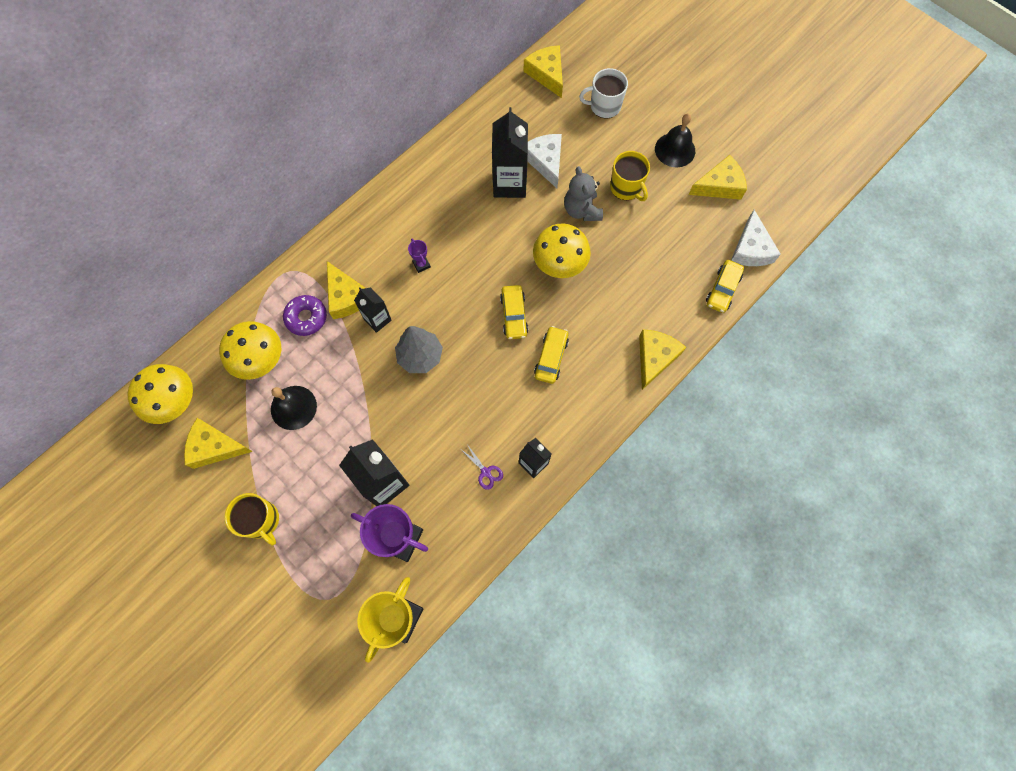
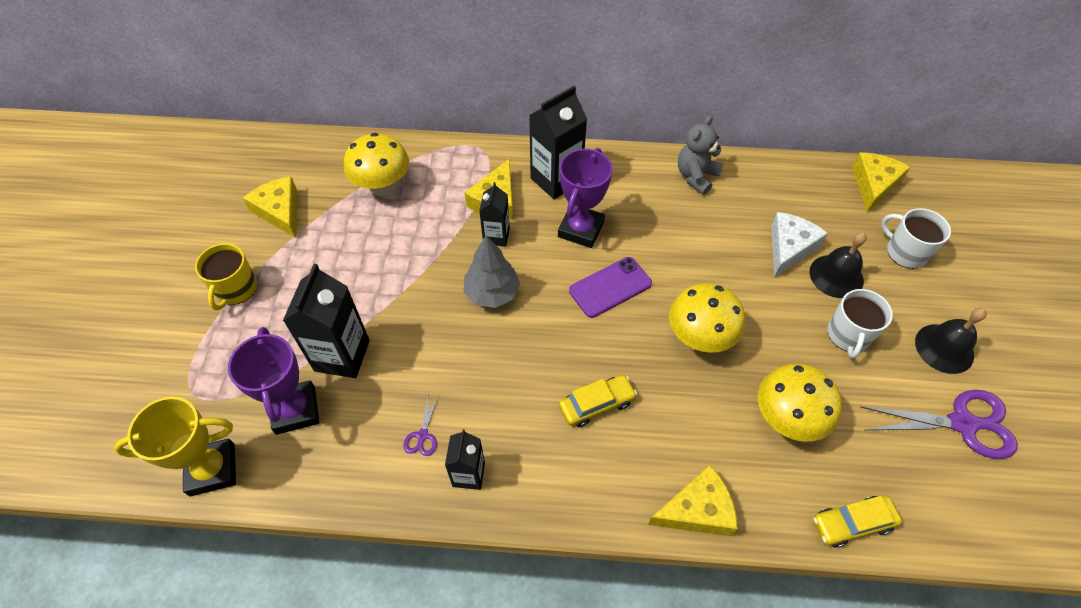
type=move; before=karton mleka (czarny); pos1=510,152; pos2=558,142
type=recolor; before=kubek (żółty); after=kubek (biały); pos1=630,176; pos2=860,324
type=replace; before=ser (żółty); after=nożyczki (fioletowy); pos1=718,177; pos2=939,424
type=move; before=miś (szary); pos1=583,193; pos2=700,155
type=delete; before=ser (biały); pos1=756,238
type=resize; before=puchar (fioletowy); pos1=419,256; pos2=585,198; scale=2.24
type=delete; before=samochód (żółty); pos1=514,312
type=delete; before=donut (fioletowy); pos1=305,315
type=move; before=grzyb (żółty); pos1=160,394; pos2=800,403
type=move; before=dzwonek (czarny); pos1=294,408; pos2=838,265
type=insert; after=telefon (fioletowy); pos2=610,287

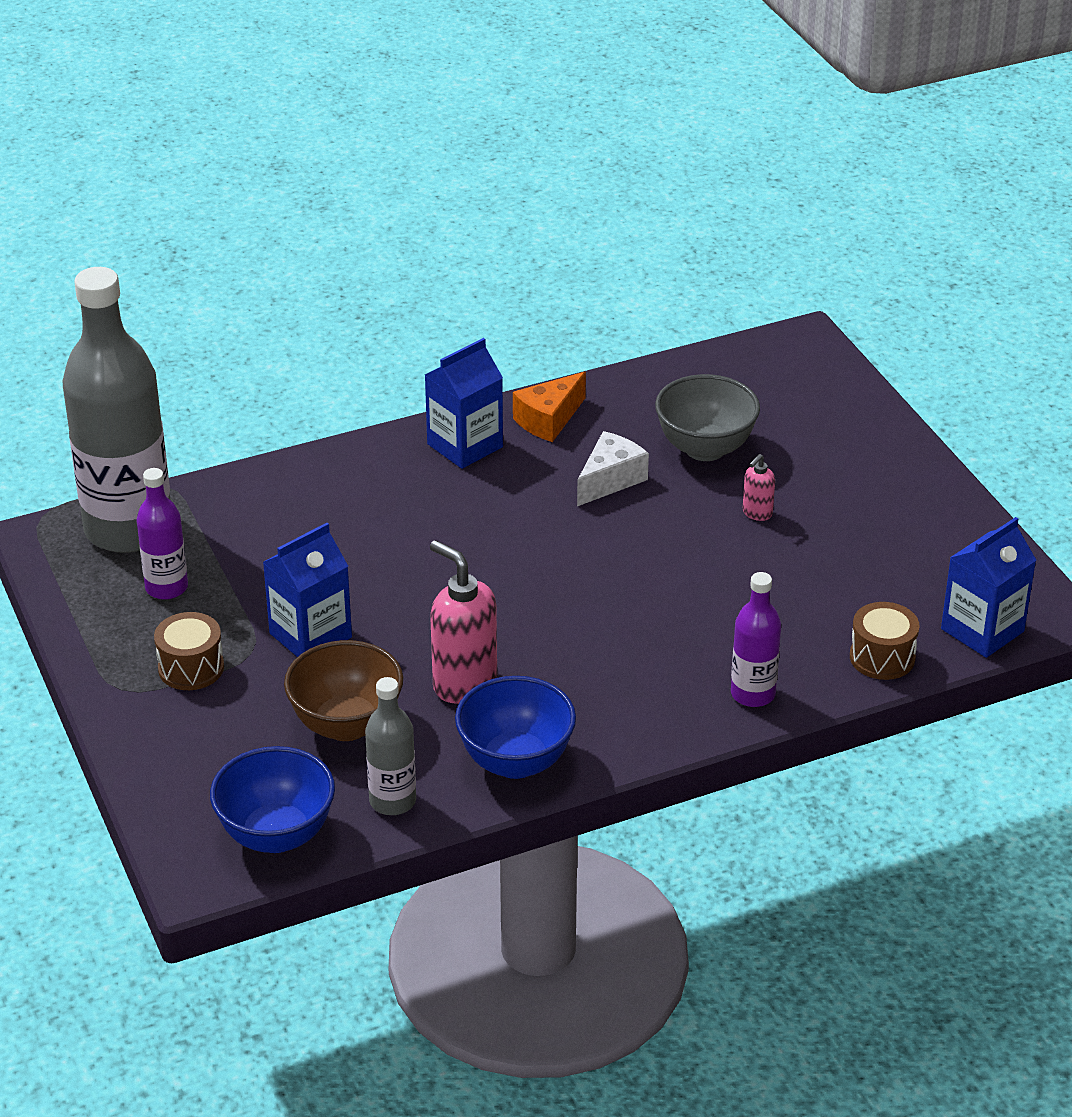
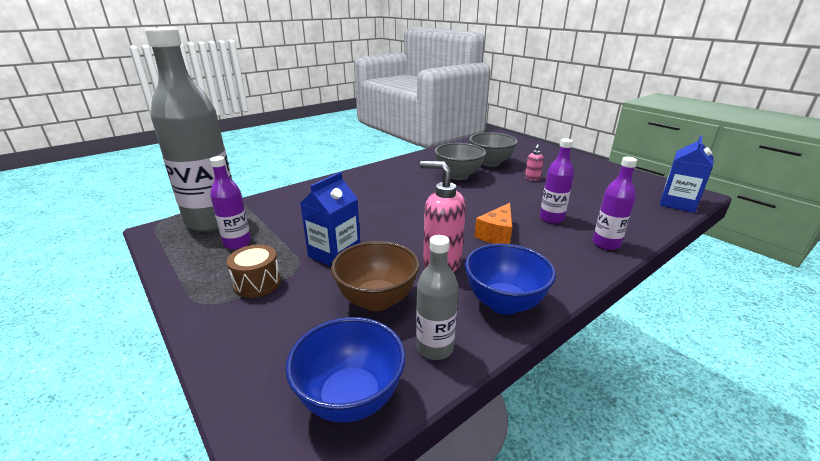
type=delete; before=karton mleka (niebieski); pos1=464,403
type=move; before=ser (pomarańczowy); pos1=549,407; pos2=493,223
type=replace; before=ser (biały); after=miska (szary); pos1=613,468; pos2=460,161
type=delete; before=bęben (brązowy); pos1=884,641
type=insert; after=butelka (fioletowy); pos2=557,181

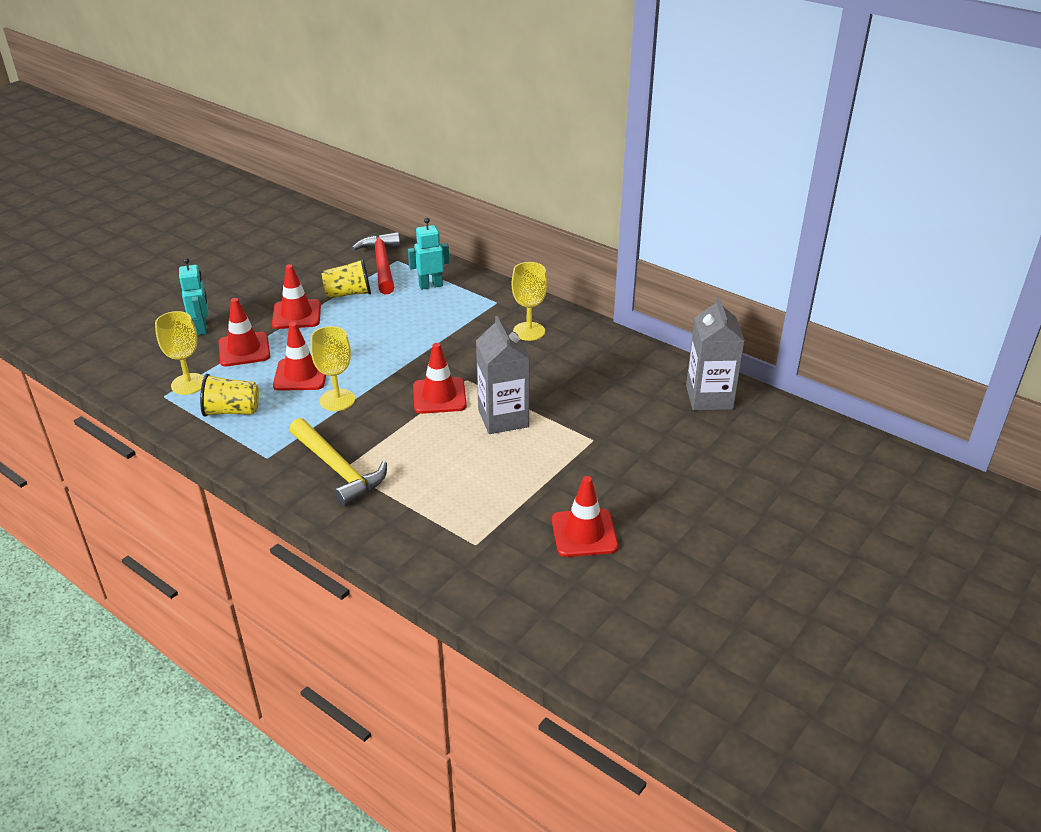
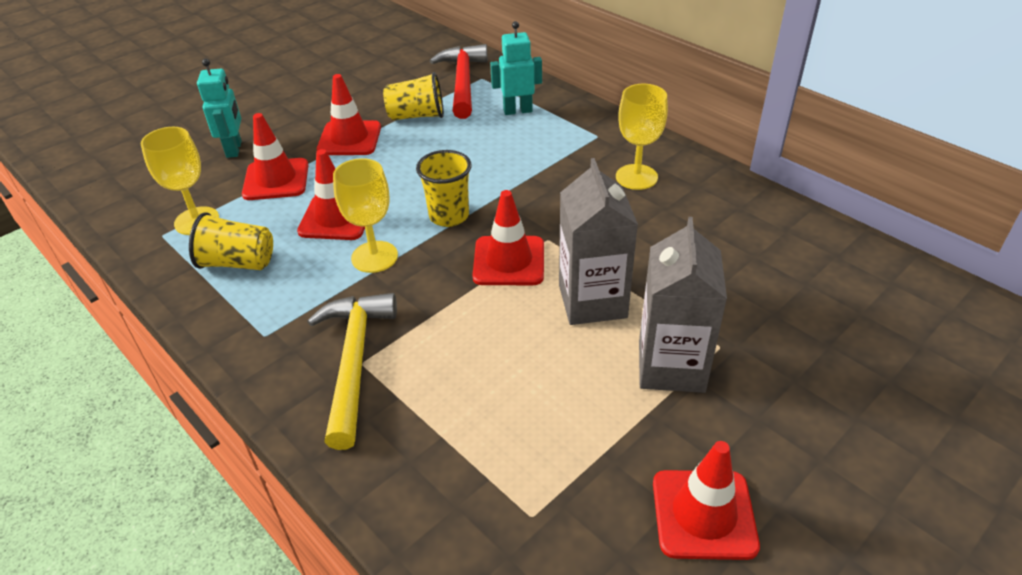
type=move; before=karton mleka (szary); pos1=715,353; pos2=683,305
type=rotate; before=młotek (żółty); pos1=338,462; pos2=352,371; turn=-150
type=insert; after=szklanka (żółty); pos2=444,188

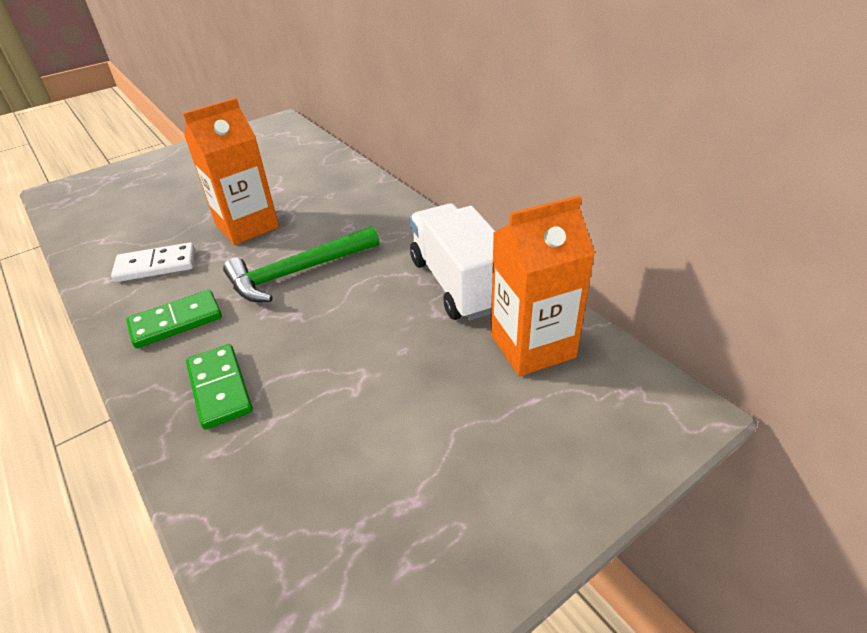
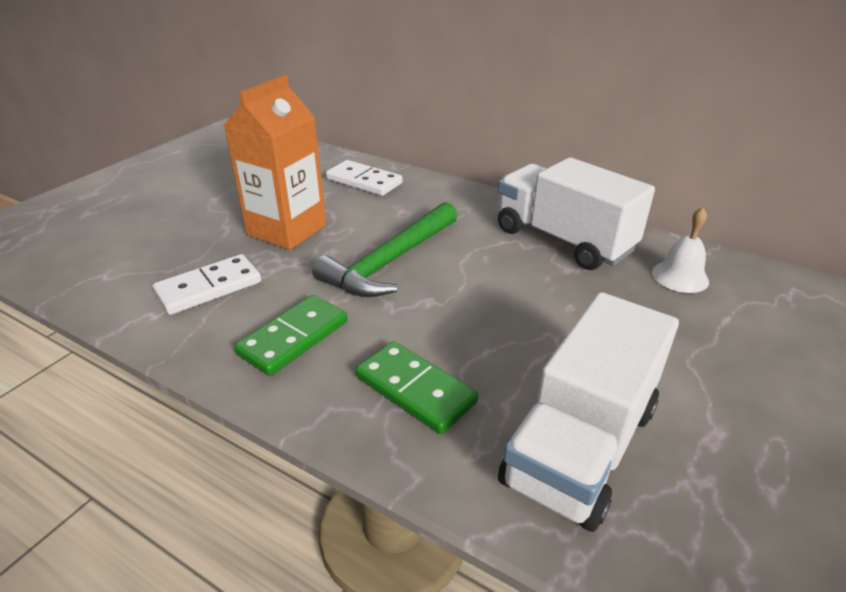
type=replace; before=karton mleka (pomarańczowy); after=dzwonek (biały); pos1=543,285; pos2=680,250
type=insert; after=kostka domina (biały); pos2=364,178
type=insert; after=ciężarówka (biały); pos2=588,412

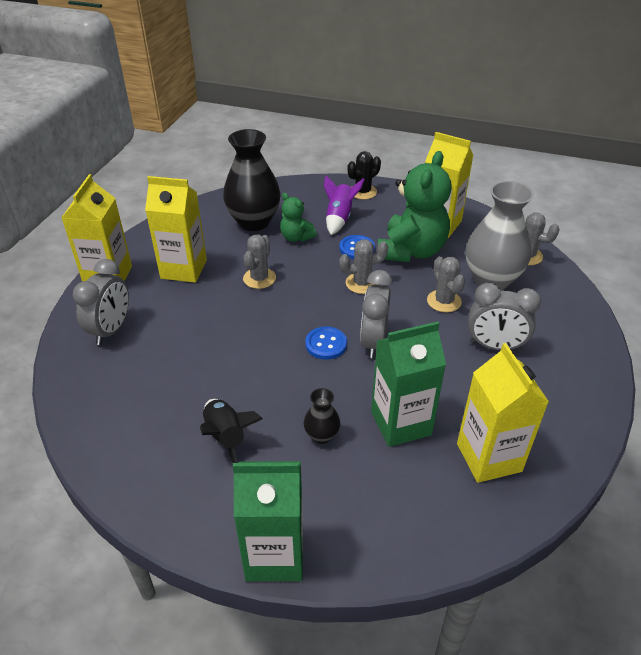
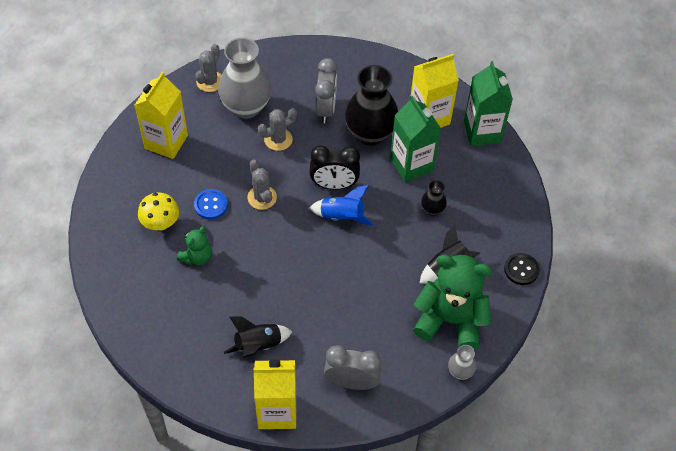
type=move; before=wazon (czarny); pos1=252,180; pos2=371,105
type=delete; before=kaktus (czarny); pos1=364,175
type=move; before=miś (zielony); pos1=414,206; pos2=452,302
type=replace; before=rakieta (fioletowy); after=grzyb (żółty); pos1=344,205; pos2=158,212
type=replace; before=karton mleka (żółty); after=rakieta (czarny); pos1=176,229; pos2=258,337
type=delete; before=kaktus (szary); pos1=259,262
type=recolor; before=budzik (szary); after=budzik (czarny); pos1=376,314; pos2=335,167
type=replace; before=guzik (niebieski); after=rakieta (niebieski); pos1=326,343; pos2=341,205
type=move; before=karton mleka (zielony); pos1=268,521; pos2=488,103
type=insert; after=guzik (czarny); pos2=522,269
type=insert; after=wazon (szary); pos2=462,362

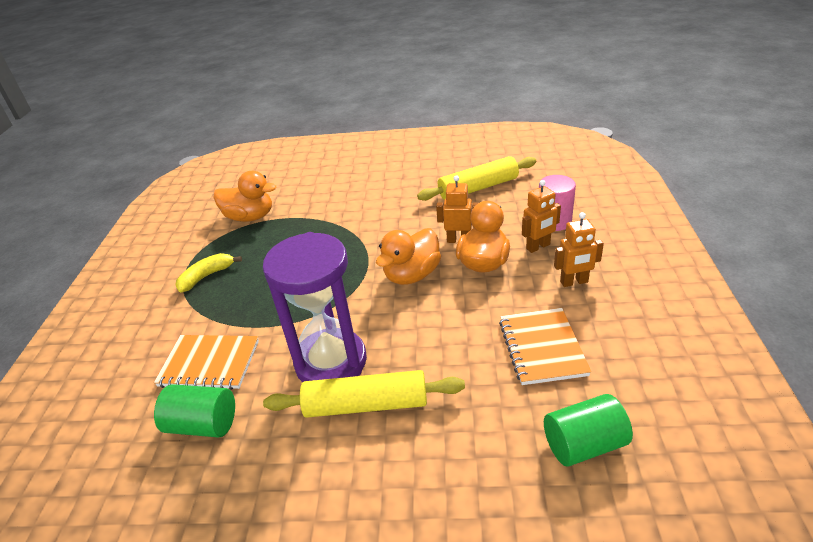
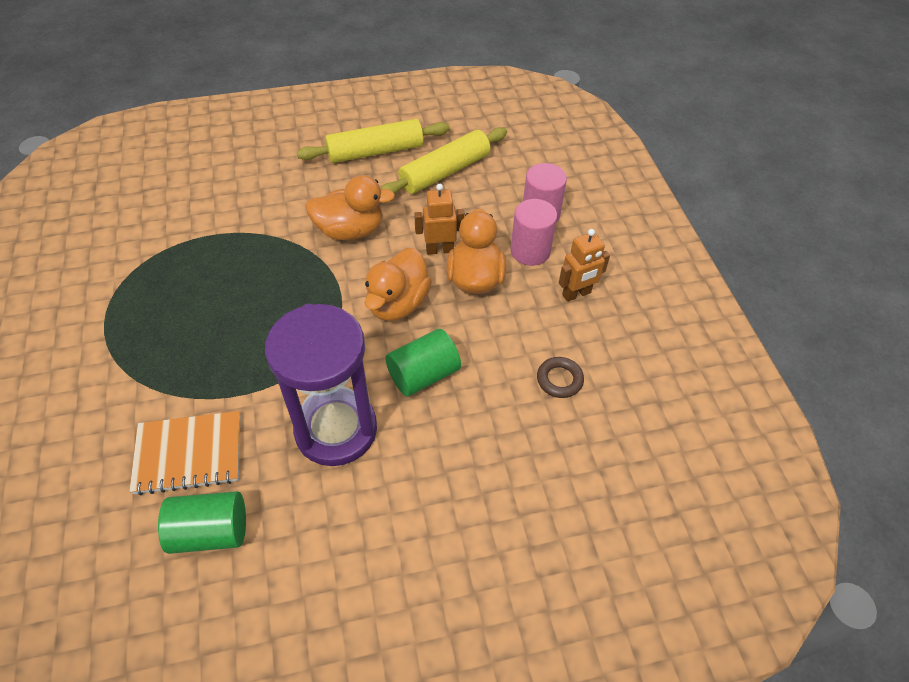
type=move; before=kaczka (pomarańczowy); pos1=244,196; pos2=350,207
type=replace; before=robot (pomarańczowy); after=walec (różowy); pos1=541,216; pos2=534,232
type=delete; before=banan (żółty); pos1=208,272
type=replace; before=zeszyt (pomarańczowy); after=pierścień (brązowy); pos1=545,346; pos2=560,377
type=move; before=wałek do ciasta (żółty); pos1=364,394; pos2=373,141
type=move; before=walec (zielony); pos1=588,430; pos2=423,363

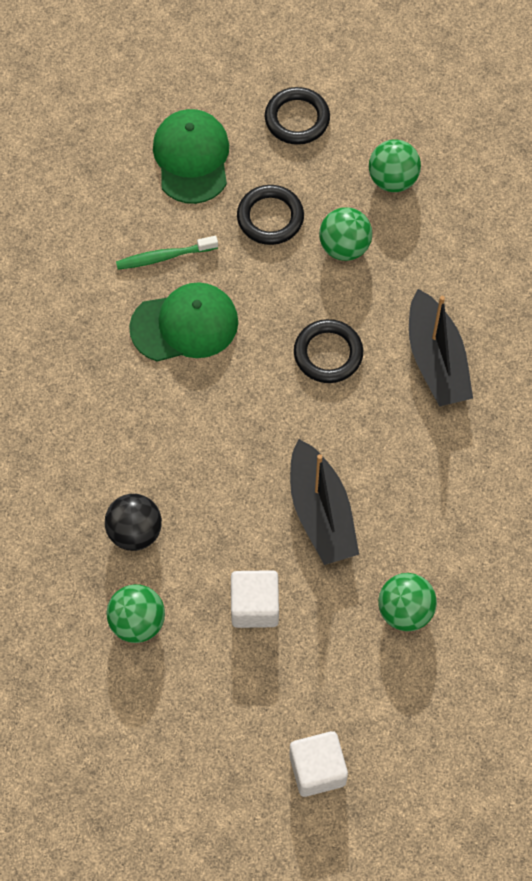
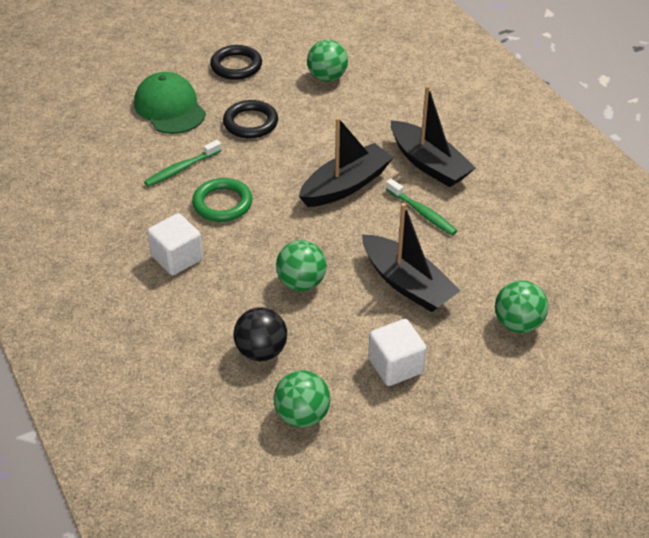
type=move; before=piłka (zielony); pos1=345,234; pos2=301,265
type=replace; before=czapka (zielony); after=pierścień (zielony); pos1=183,322; pos2=222,200
type=replace; before=pierścień (czarny); after=łódka (czarny); pos1=328,351; pos2=346,162
type=move; before=sześcian (biały); pos1=318,764; pos2=175,244
type=insert; after=szczoteczka do zębów (zielony); pos2=421,207

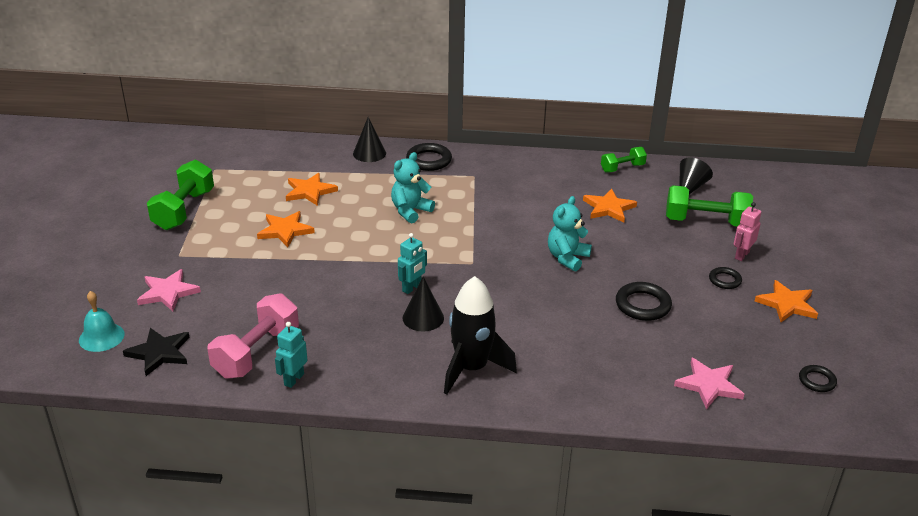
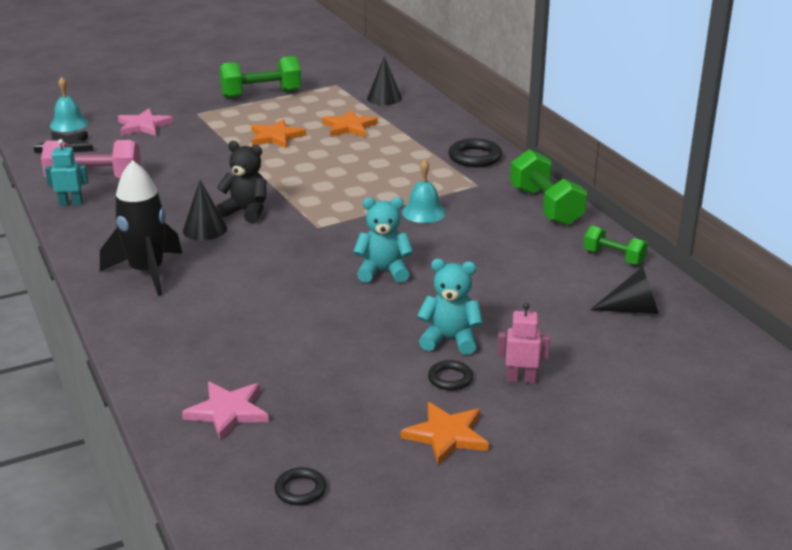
type=move; before=stożek (czarny); pos1=369,139; pos2=384,80
type=move; before=miś (turkusowy); pos1=413,187; pos2=450,307
type=move; before=hantel (zielony); pos1=709,206; pos2=548,187
type=delete; before=gwiazda (pomarańczowy); pos1=610,206
type=replace; before=robot (turkusowy); after=miś (czarny); pos1=412,263; pos2=241,182
type=delete; before=pierścień (czarny); pos1=644,301
type=insert; after=dzwonek (turkusowy); pos2=424,191

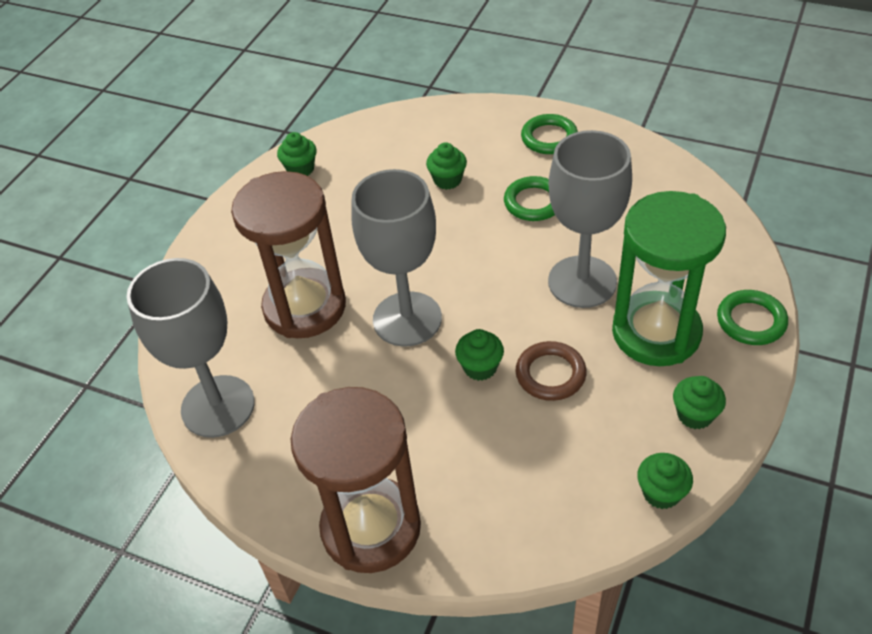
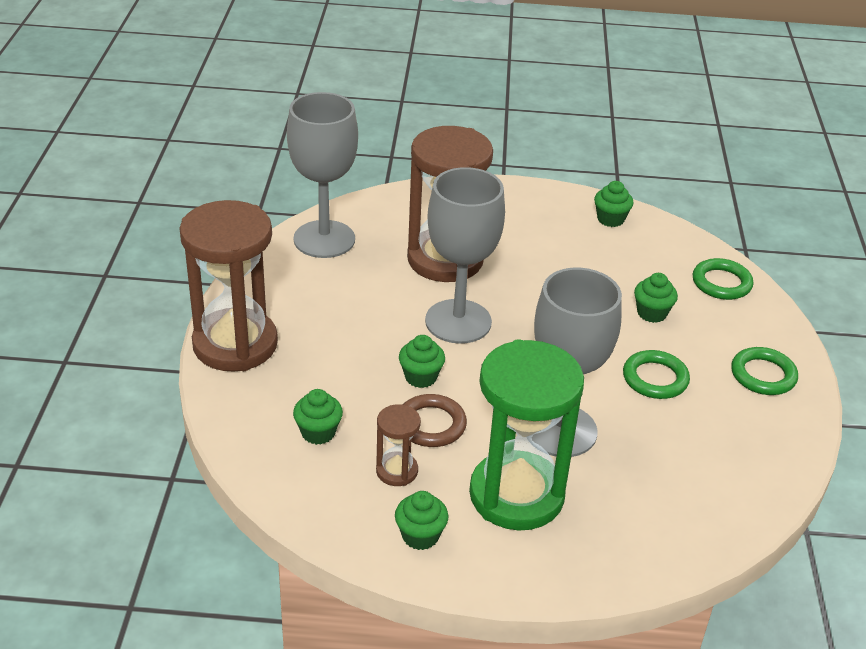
type=move; before=pierścień (zielony); pos1=752,317; pos2=723,279
type=move; before=muffinka (zielony); pos1=665,481; pos2=318,417
type=insert; after=klepsydra (brązowy); pos2=398,445

